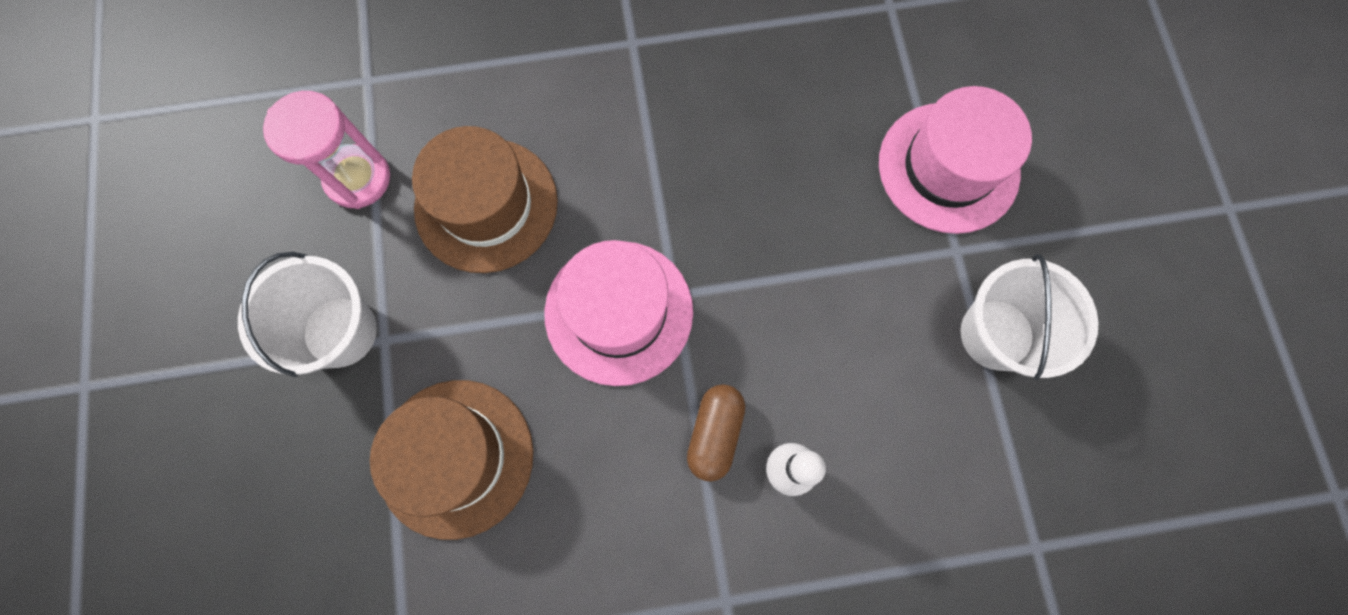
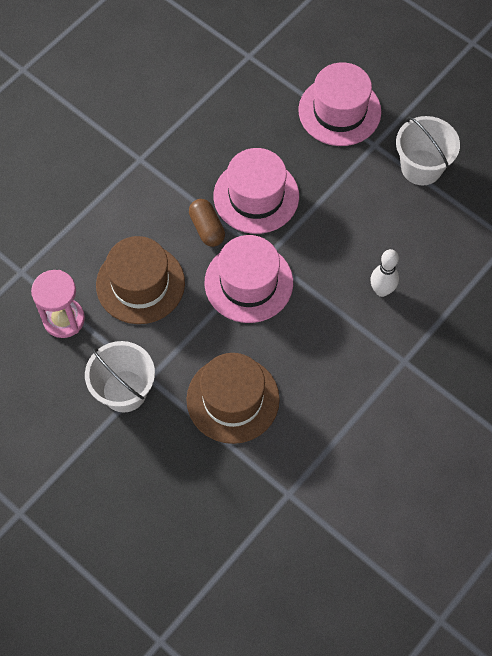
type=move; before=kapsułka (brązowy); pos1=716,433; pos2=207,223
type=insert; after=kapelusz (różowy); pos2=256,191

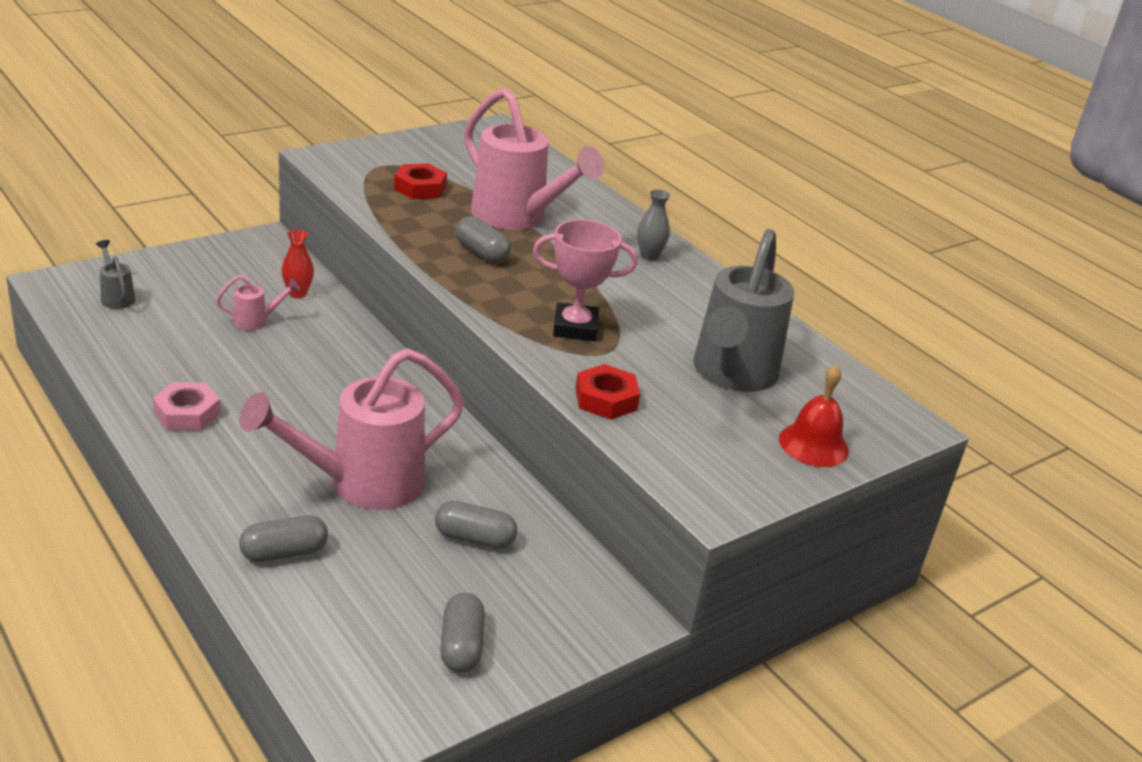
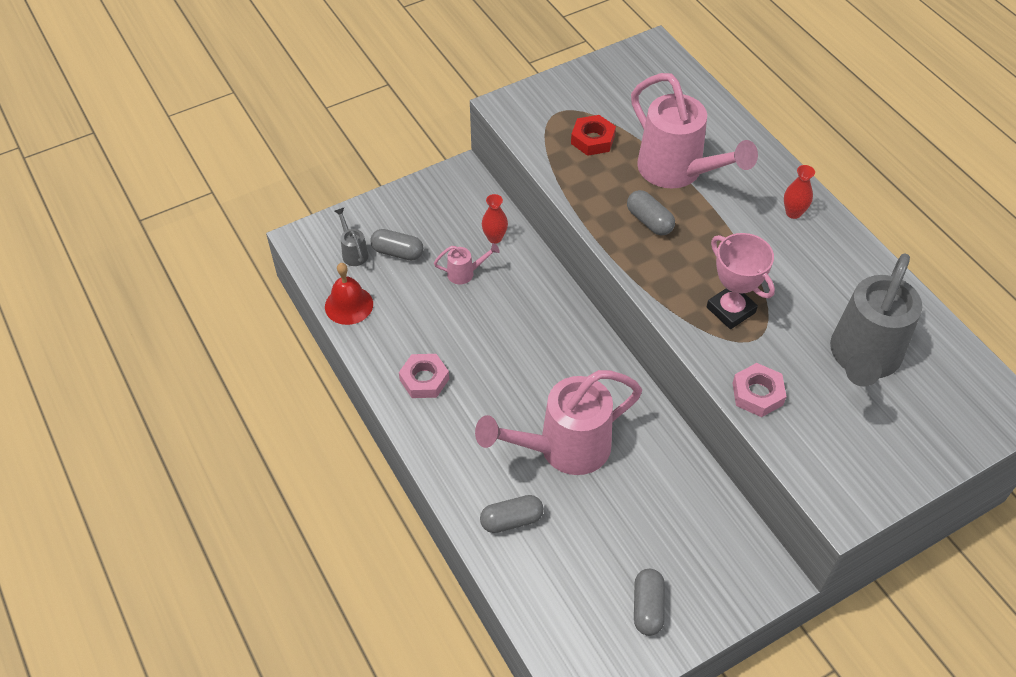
type=recolor; before=wazon (szary); after=wazon (czerwony); pos1=653,224; pos2=799,192
type=rotate; before=puchar (różowy); pos1=585,280; pos2=741,281; turn=45
type=recolor; before=nakrętka (czerwony); after=nakrętka (różowy); pos1=607,392; pos2=760,390
type=move; before=dzwonek (czerwony); pos1=814,416; pos2=349,294
type=move; before=kapsułka (szary); pos1=476,525; pos2=397,244

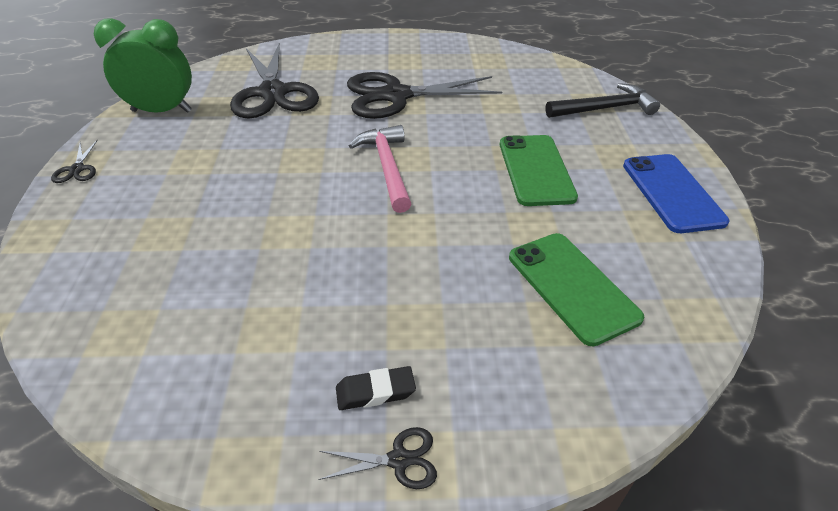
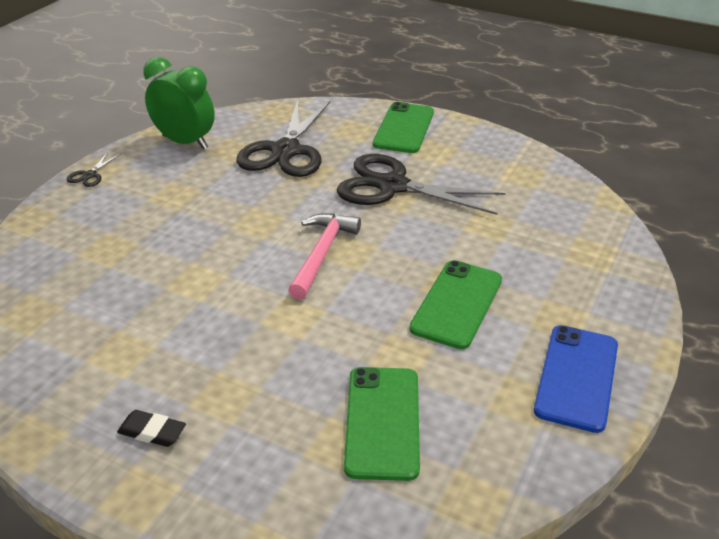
type=delete; before=młotek (czarny); pos1=602,100
type=delete; before=nożyczki (czarny); pos1=377,458
type=insert; after=telefon (zielony); pos2=403,127

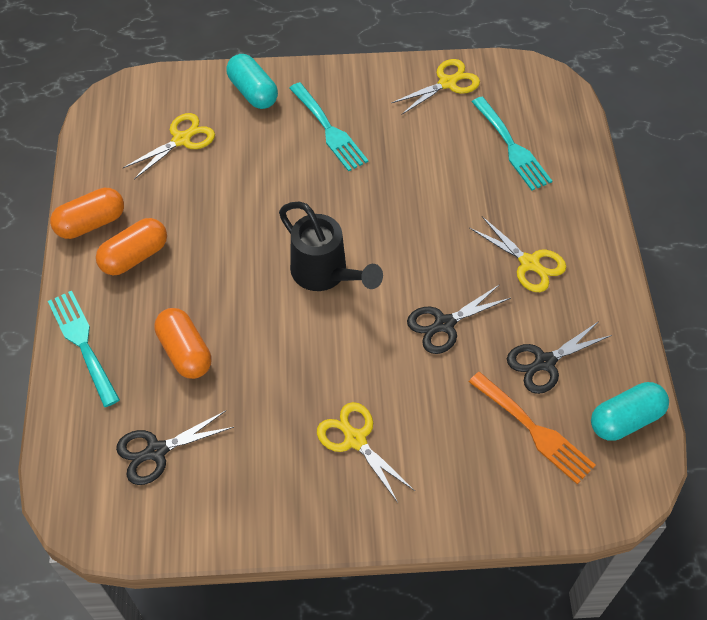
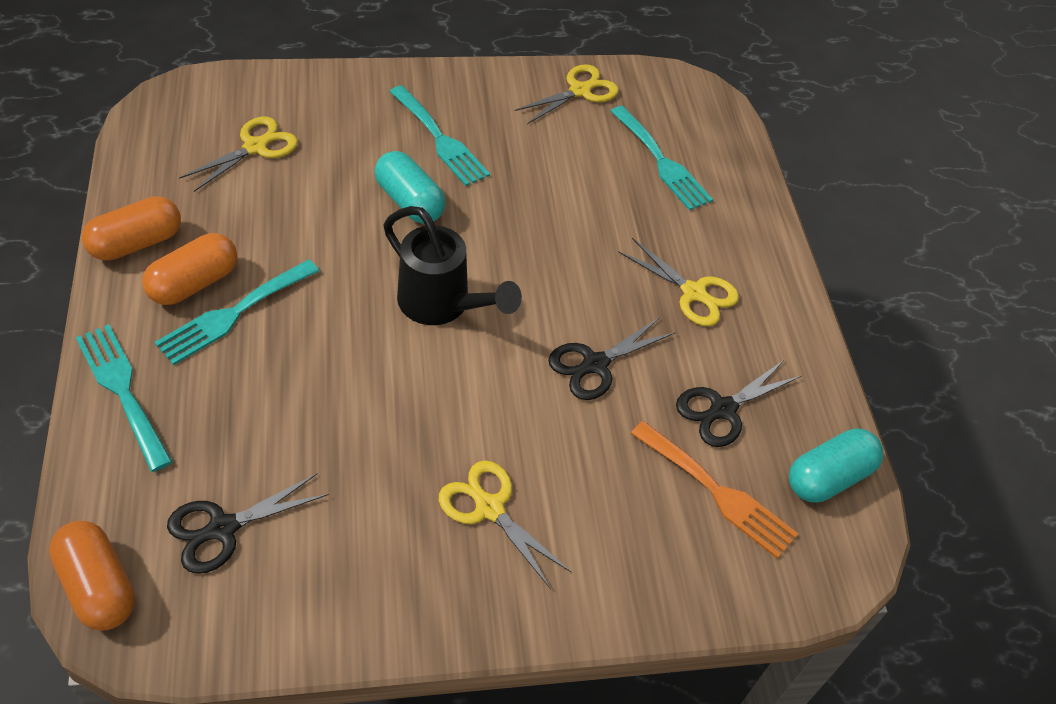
type=move; before=kapsułka (turkusowy); pos1=252,81; pos2=410,187
type=move; before=kapsułka (pomarańczowy); pos1=182,343; pos2=92,576
type=insert; after=widelec (turkusowy); pos2=236,312

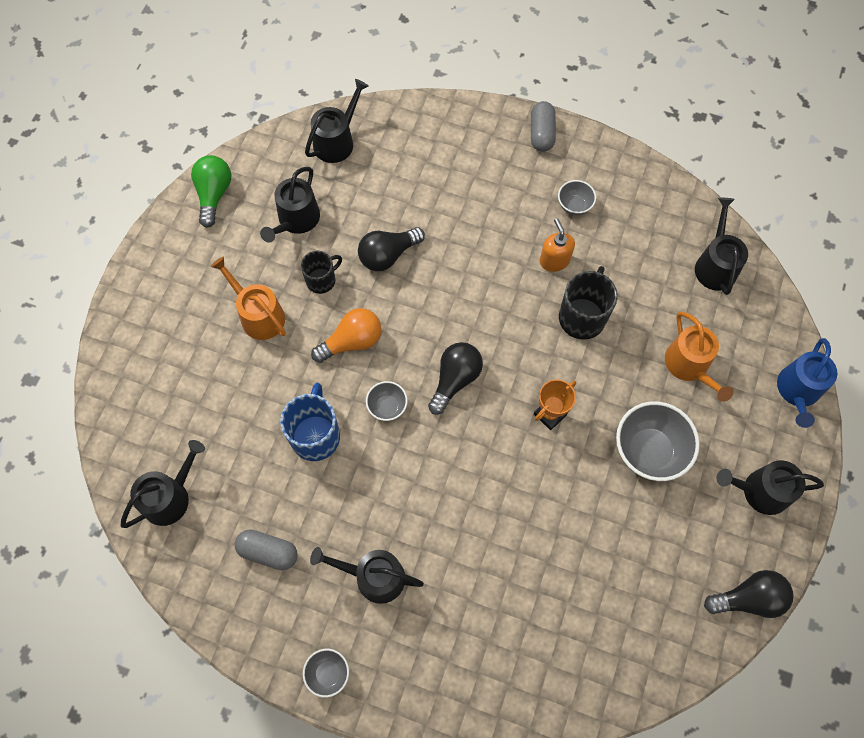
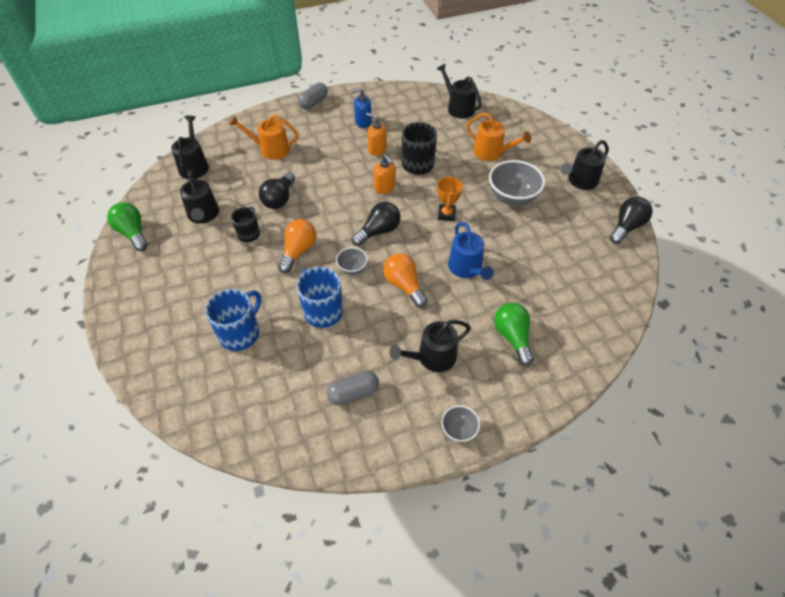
type=rotate; before=kapsułka (szary); pos1=543,126; pos2=313,96; turn=75
type=replace; before=miska (szary); after=dozownik mydła (niebieski); pos1=577,197; pos2=361,108
type=move; before=konewka (pomarańczowy); pos1=248,298; pos2=264,137
type=move; before=konewka (niebieski); pos1=807,383; pos2=471,251
type=rotate; before=żarówka (czarny); pos1=455,378; pos2=376,224; turn=60
type=delete; before=konewka (czarny); pos1=163,484
type=insert; after=dozownik mydła (pomarańczowy); pos2=385,174
type=insert; after=żarówka (pomarańczowy); pos2=405,280
type=insert; after=kubek (niebieski); pos2=233,320
type=insert; after=żarówka (zielony); pos2=514,334

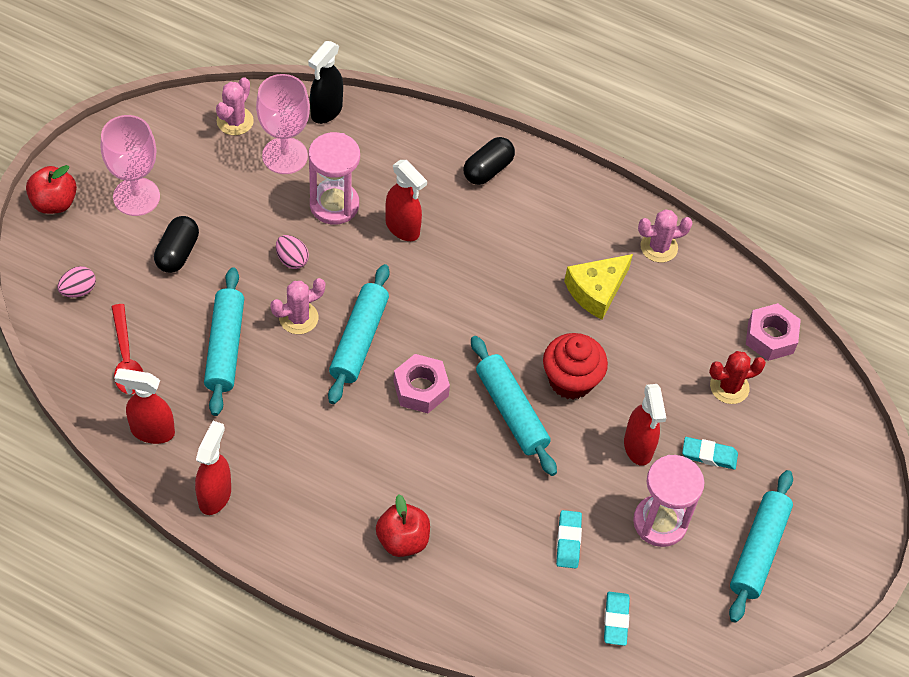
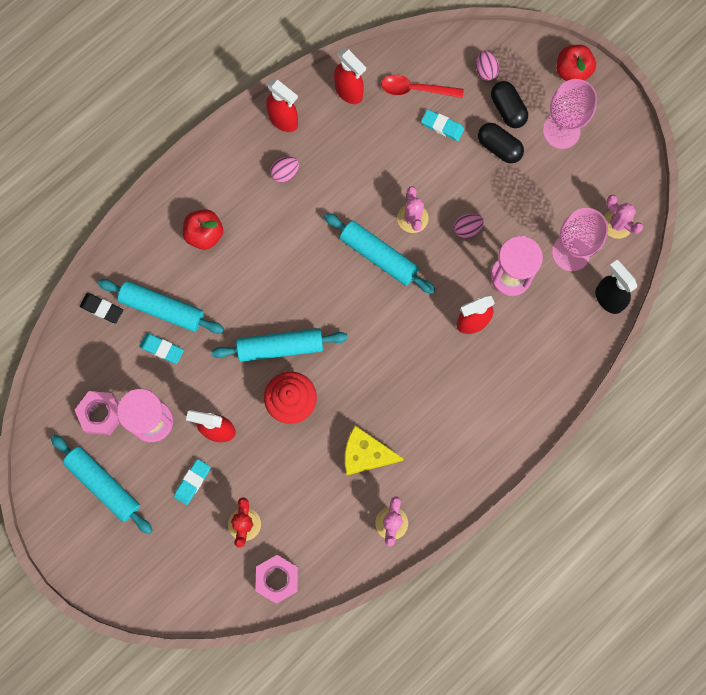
type=move; before=kapsułka (czarny); pos1=489,161; pos2=509,104
type=rotate; before=ser (żółty); pos1=598,287; pos2=374,450; turn=-60
type=move; before=wałek do ciasta (turkusowy); pos1=224,341; pos2=161,306
type=move; before=nakrętka (różowy); pos1=421,383; pos2=97,413
type=rotate; before=spryskiwacz (czerwony); pos1=144,406; pos2=350,76; turn=105
type=move; before=gumka do mazania (turkusowy); pos1=617,619; pos2=442,125
type=insert; after=jajko (różowy); pos2=284,170
type=insert; after=gumka do mazania (czarny); pos2=101,308

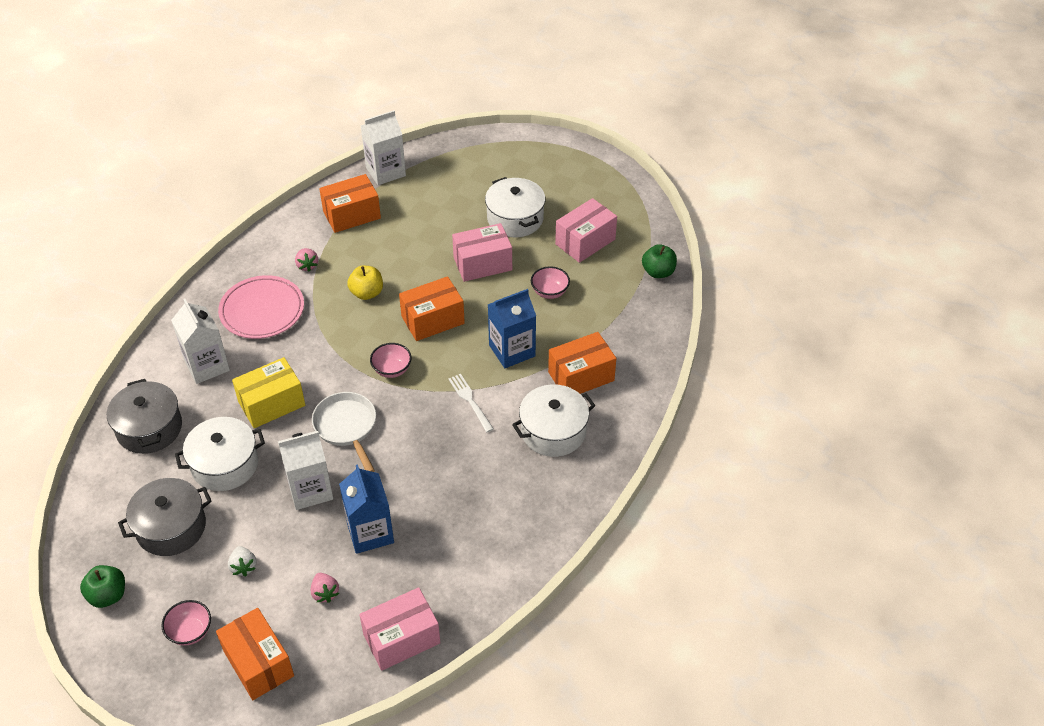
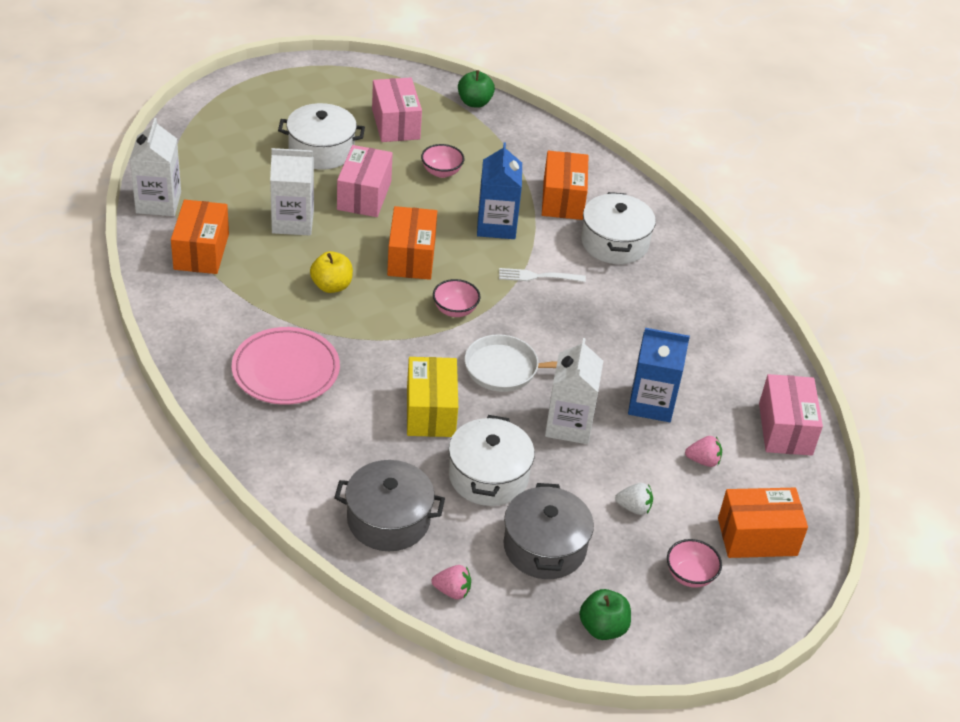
type=move; before=truskawka (różowy); pos1=306,260; pos2=451,582
type=move; before=karton mleka (biały); pos1=200,341; pos2=292,191

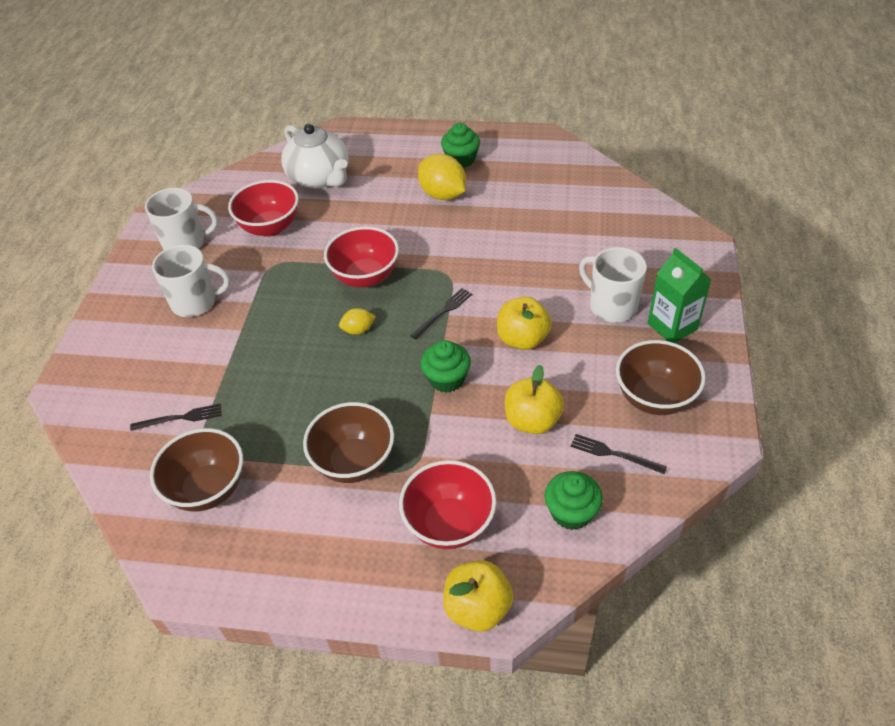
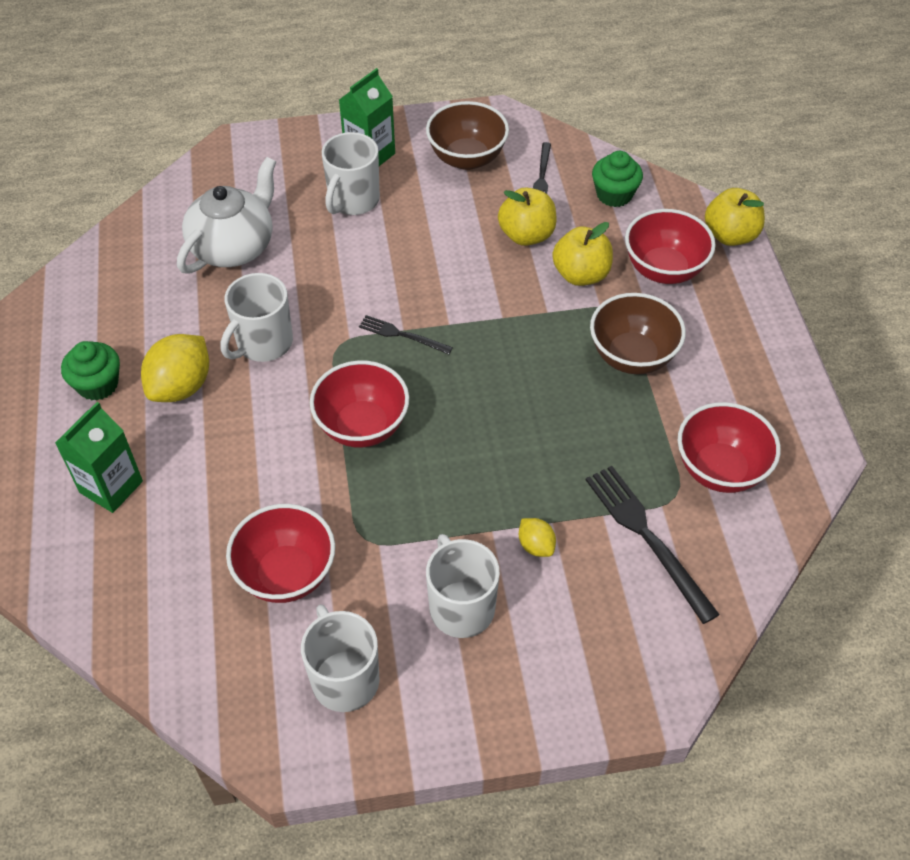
type=move; before=imbryk (biały); pos1=315,155; pos2=226,215
type=move; before=jabłko (żółty); pos1=524,323; pos2=582,254
type=move; before=cytryna (żółty); pos1=357,321; pos2=537,537
type=delete; before=muffinka (zielony); pos1=445,366
type=resize; before=widelec (czarny); pos1=176,417; pos2=653,545; scale=1.76
type=recolor; before=miska (brązowy); after=miska (czerwony); pos1=196,470; pos2=729,447
type=insert; after=kubek (biały); pos2=257,317
type=insert; after=karton mleka (zielony); pos2=99,457

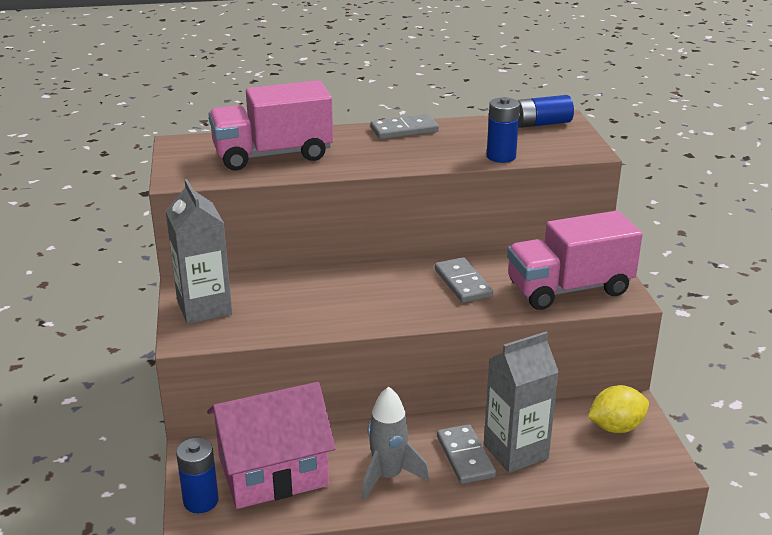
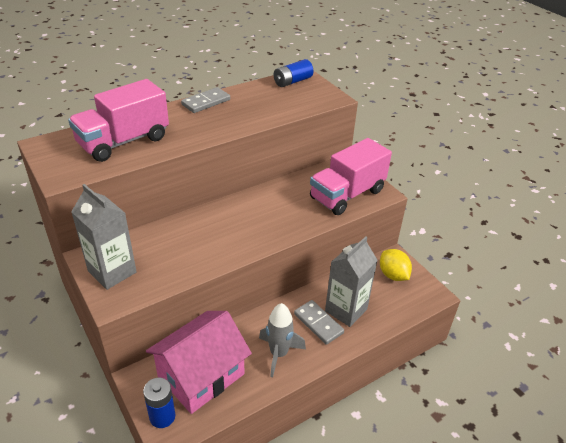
type=delete; before=bateria (niebieski); pos1=503,130
type=delete; before=kostka domina (szary); pos1=464,280
type=rotate; before=cytryna (żółty); pos1=618,409; pos2=396,265; turn=-75

